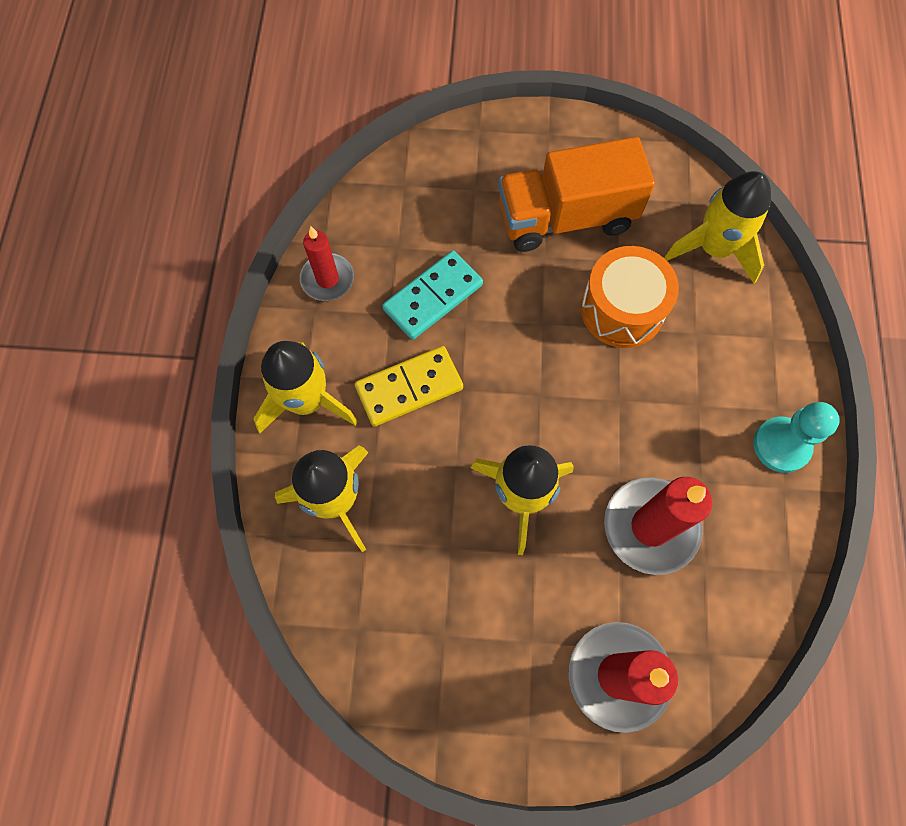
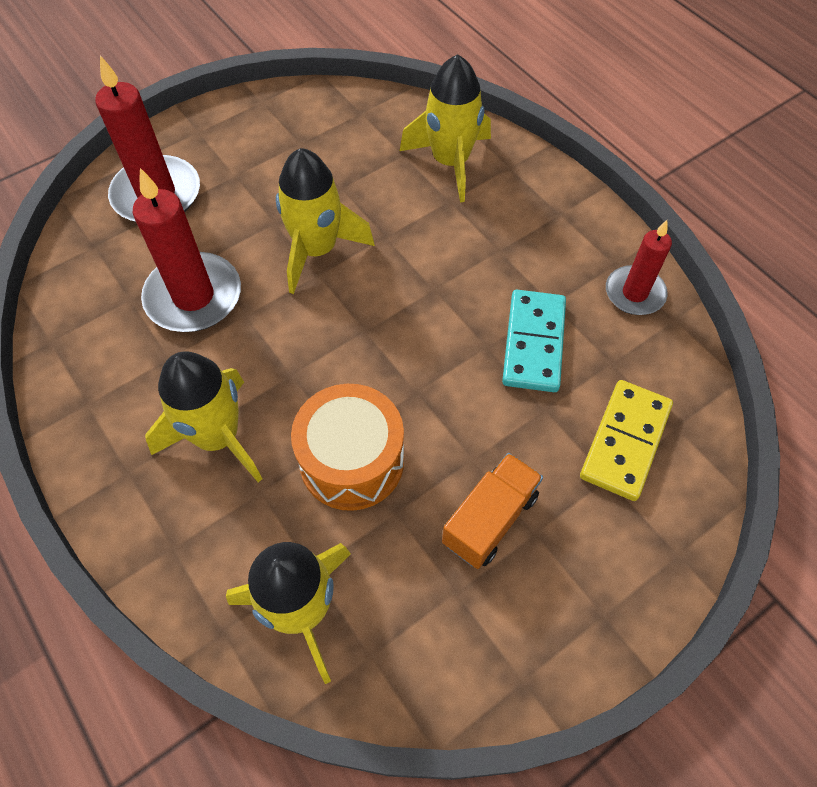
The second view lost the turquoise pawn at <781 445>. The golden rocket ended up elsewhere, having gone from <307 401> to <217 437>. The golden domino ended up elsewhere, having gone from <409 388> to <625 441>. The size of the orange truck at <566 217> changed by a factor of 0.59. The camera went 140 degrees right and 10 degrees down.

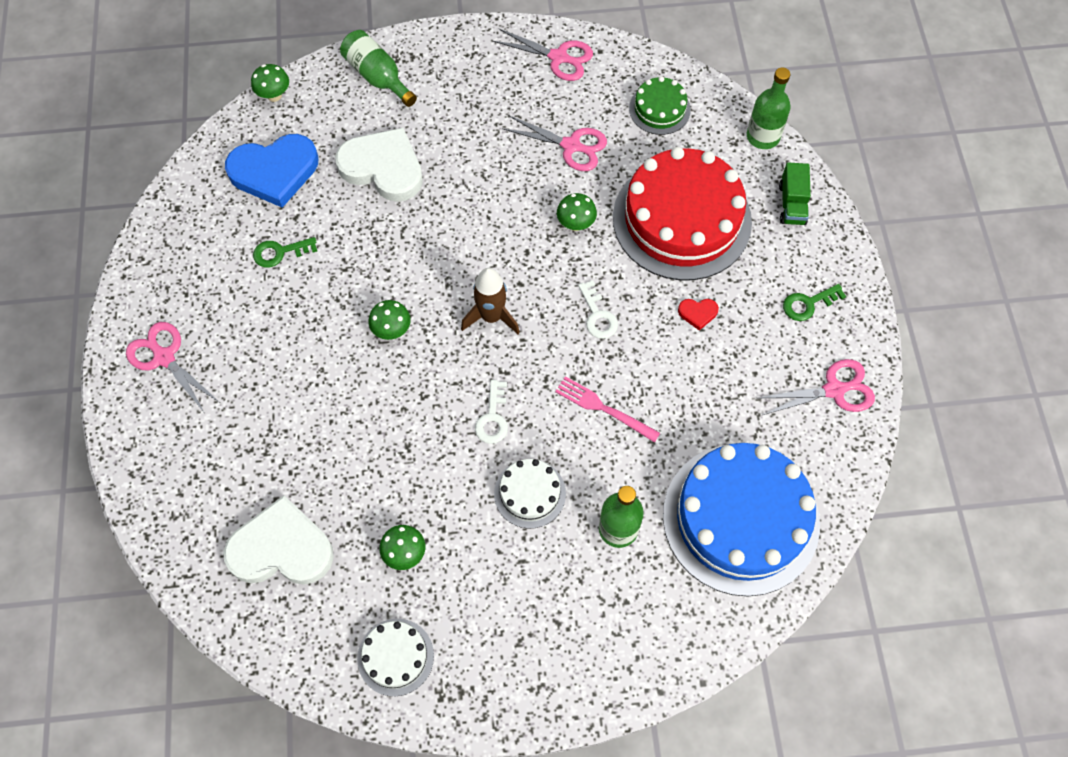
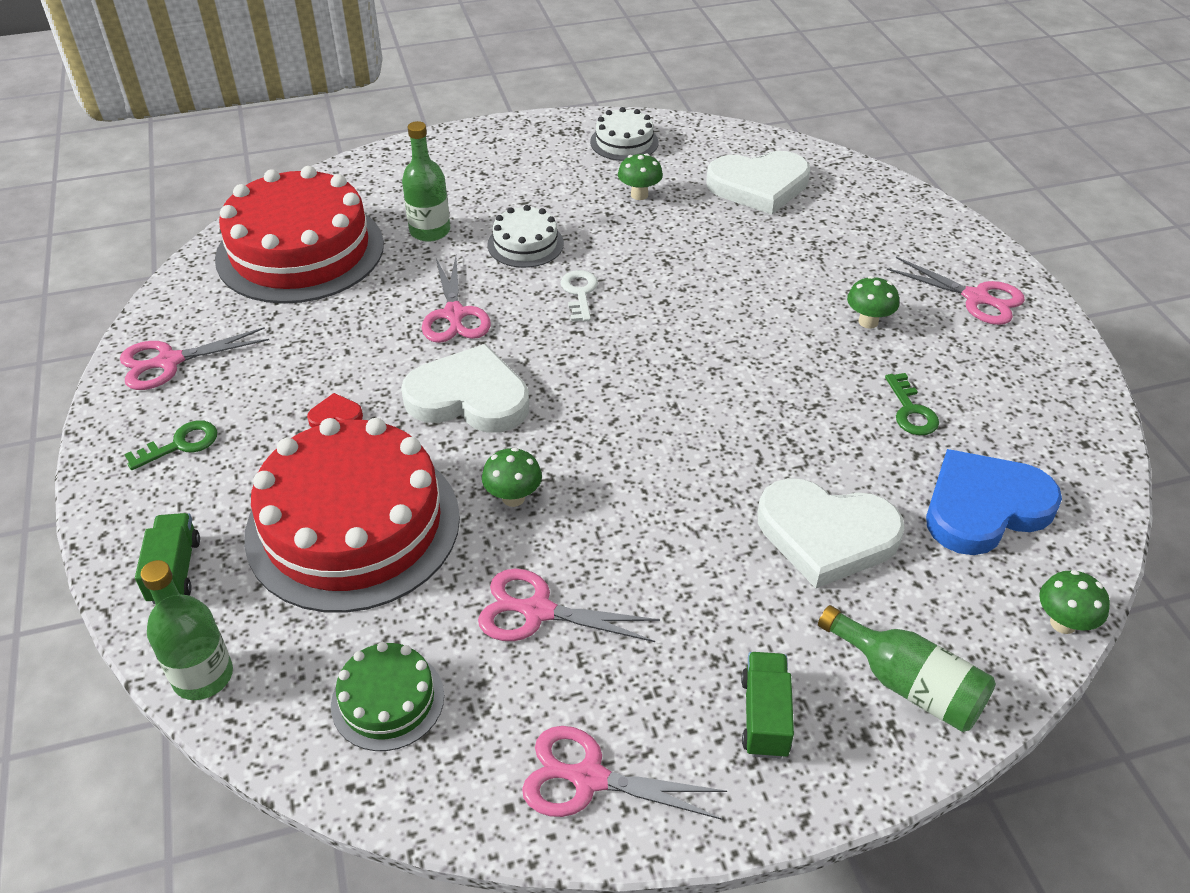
The second view lost the brown rocket at <491 317>. The second view gained the emerald truck at <765 716>. The emerald mushroom ended up elsewhere, having gone from <392 330> to <868 322>. Where the rose-pink fork stood at <602 408>, the rose-pink shears came to stand at <454 314>. Where the pure white key stood at <598 315>, the pure white love heart came to stand at <469 397>. What was the cobalt gateau at <741 518> turned into the crimson gateau at <300 251>. The emerald key at <280 252> ended up facing another way, 105 degrees clockwise from before. The camera went 170 degrees right and 20 degrees down.

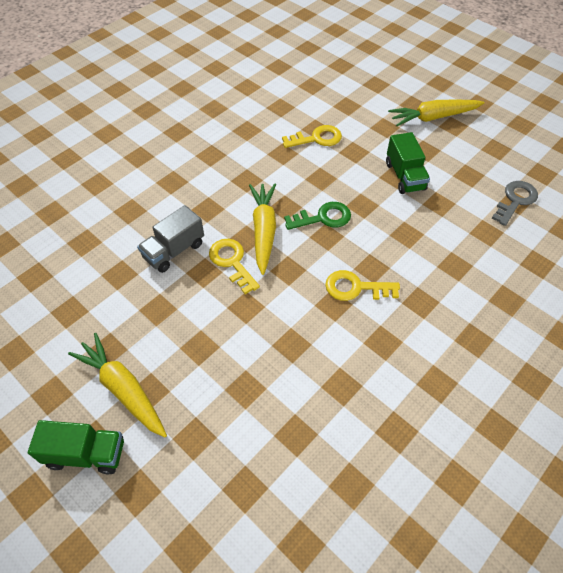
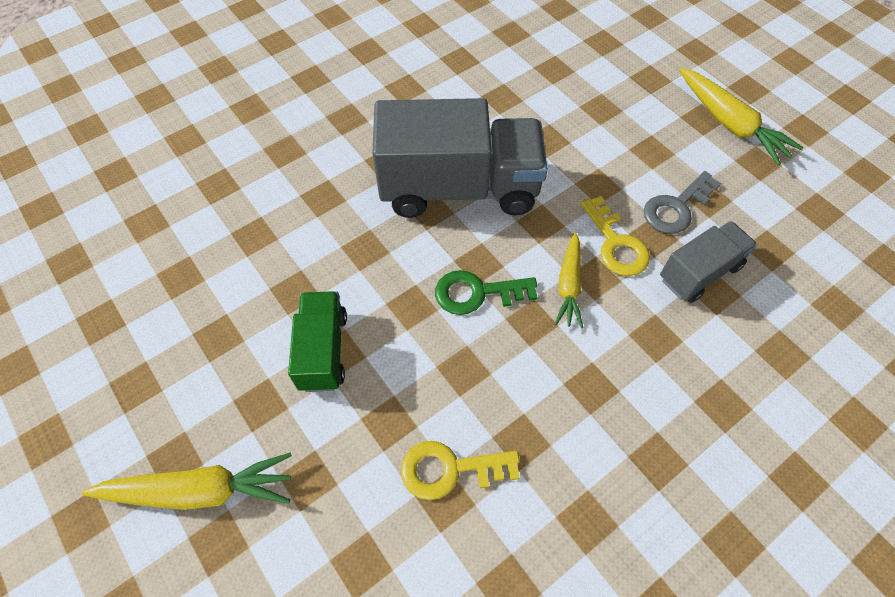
The second view lost the emerald truck at <86 453>. The grey key ended up elsewhere, having gone from <515 200> to <676 208>. Where the golden key stood at <355 288>, the grey truck came to stand at <459 188>. The size of the golden root vegetable at <264 230> changed by a factor of 0.64. The camera went 170 degrees left and 5 degrees up.

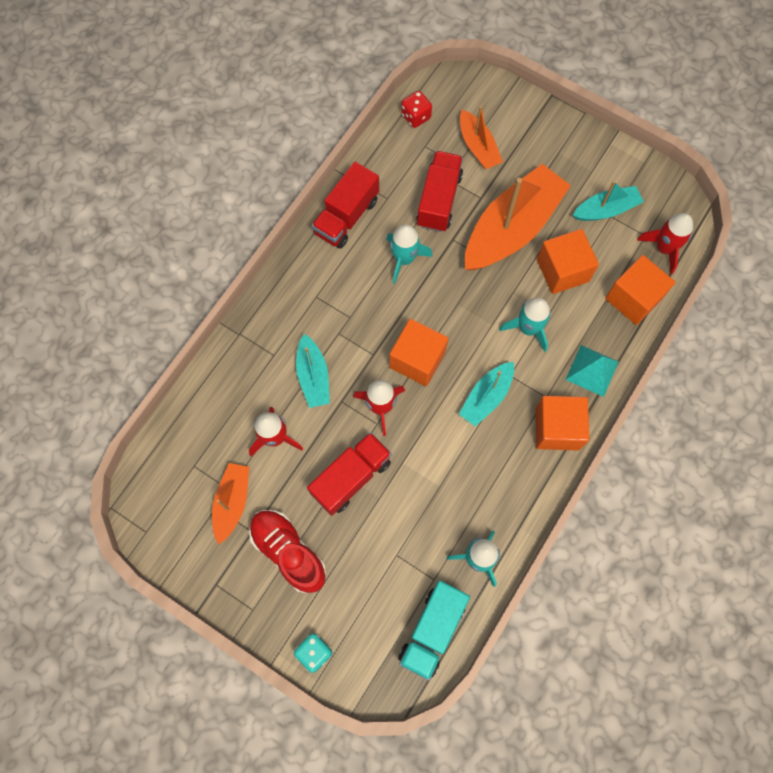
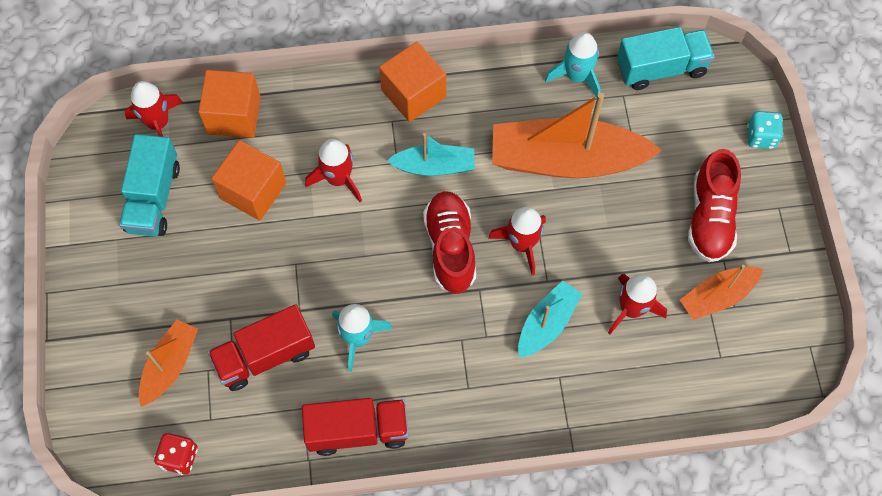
The second view lost the crimson truck at <351 477>. The second view lost the turquoise pyramid at <592 370>. The orange sailboat ended up elsewhere, having gone from <512 228> to <566 160>. Where the orange solid cube stood at <417 359>, the crimson sneaker came to stand at <450 248>. Where the turquoise sailboat stood at <606 209>, the turquoise truck came to stand at <153 198>. What was the turquoise rocket at <528 328> turned into the crimson rocket at <338 179>. The camera went 130 degrees left and 5 degrees down.

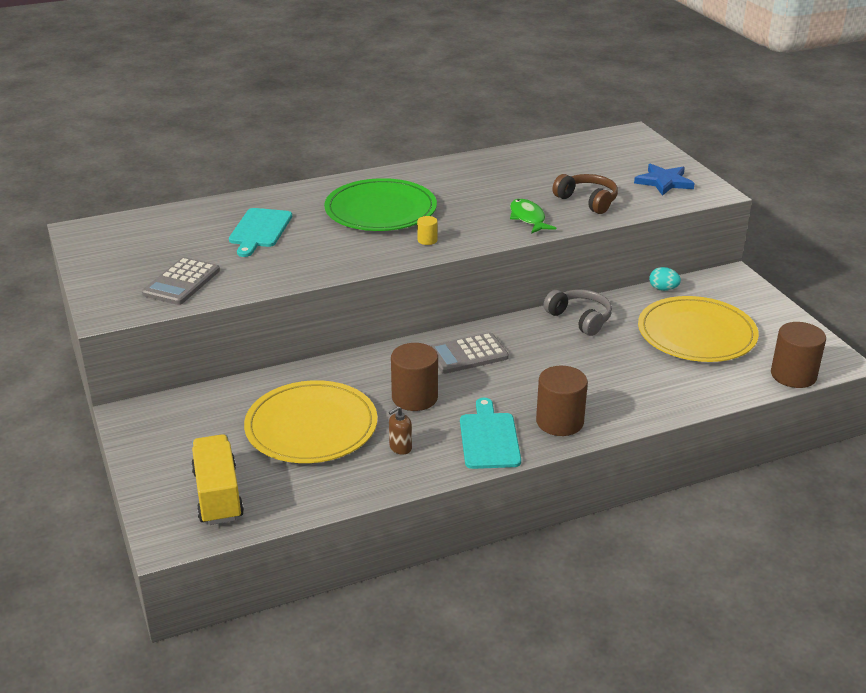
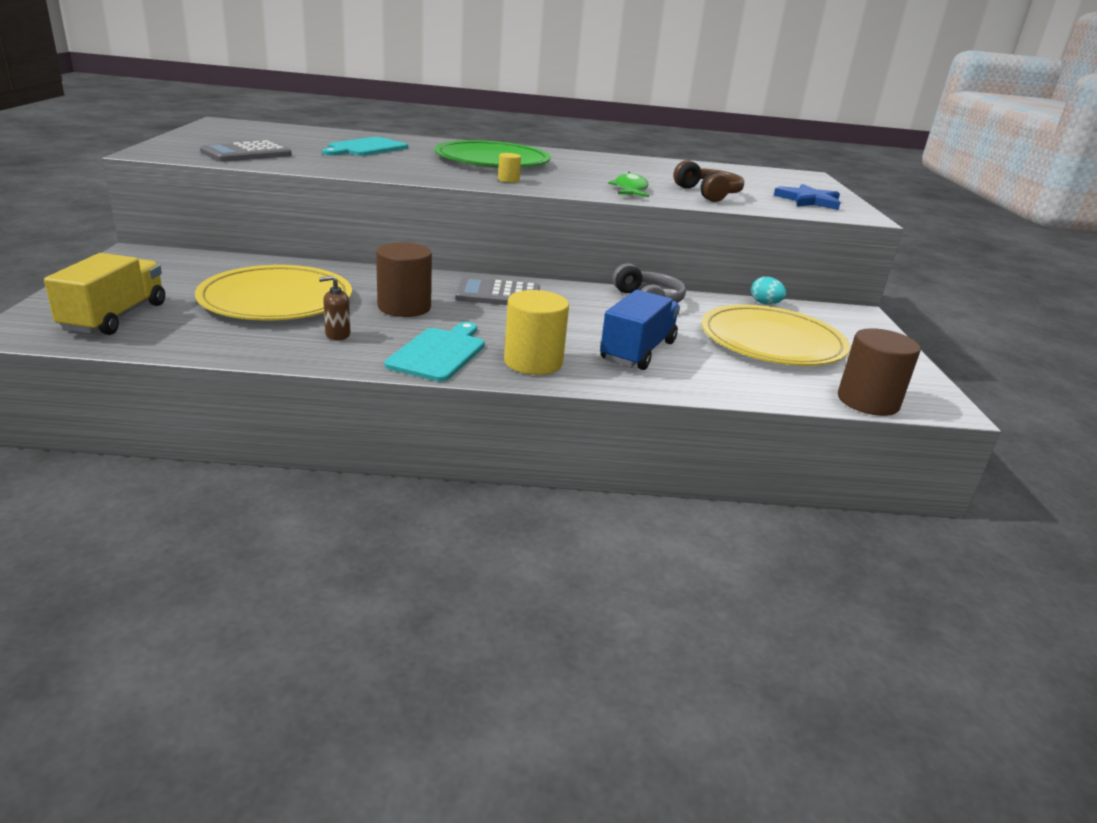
The second view gained the cobalt truck at <638 351>. What was the brown cylinder shape at <559 422> turned into the golden cylinder shape at <533 362>. The camera went 20 degrees right and 5 degrees down.

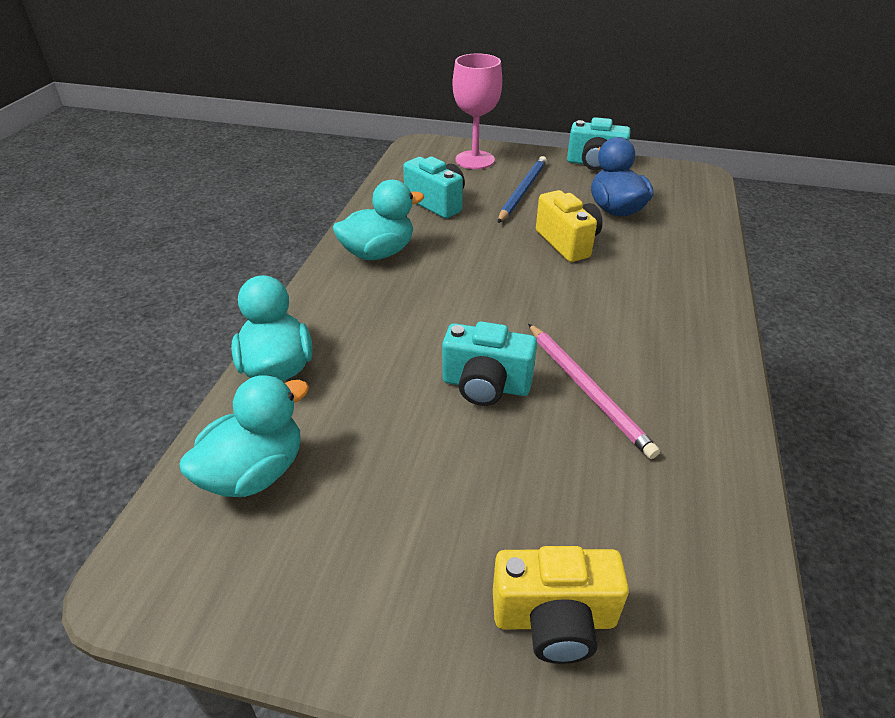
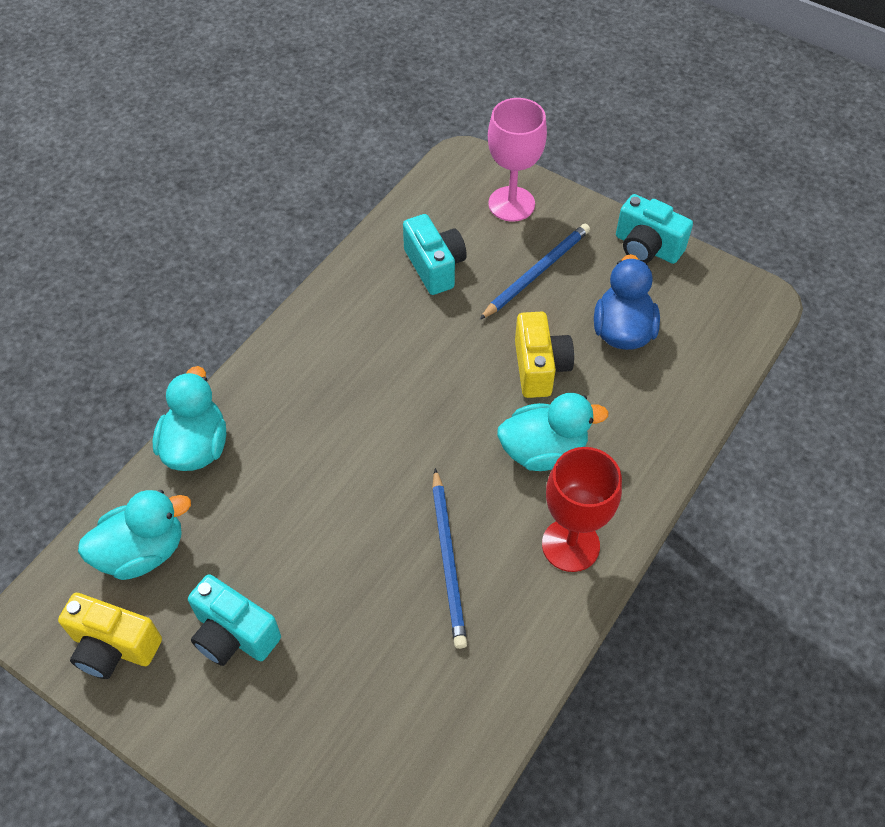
The second view gained the crimson goblet at <570 545>. The turquoise toy duck ended up elsewhere, having gone from <378 253> to <543 451>. The turquoise camera ended up elsewhere, having gone from <486 385> to <234 634>. The golden camera ended up elsewhere, having gone from <554 619> to <114 647>. What was the rose-pink lead pencil at <587 390> turned into the cobalt lead pencil at <448 560>. The camera went 20 degrees right and 15 degrees up.

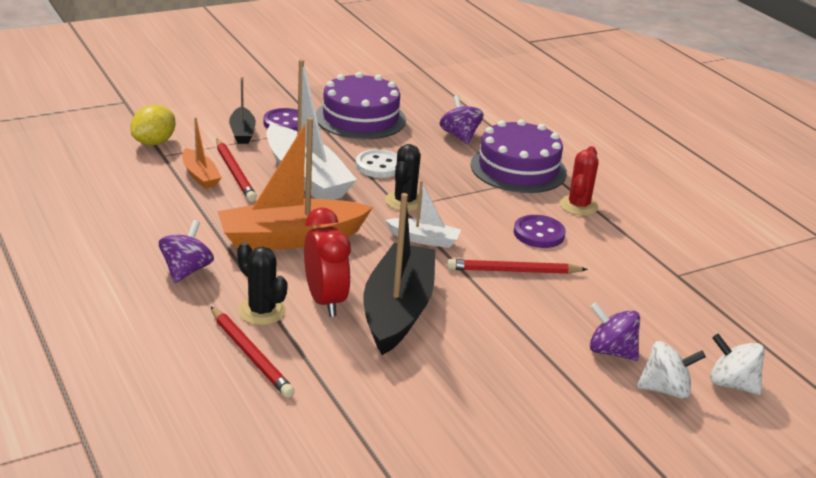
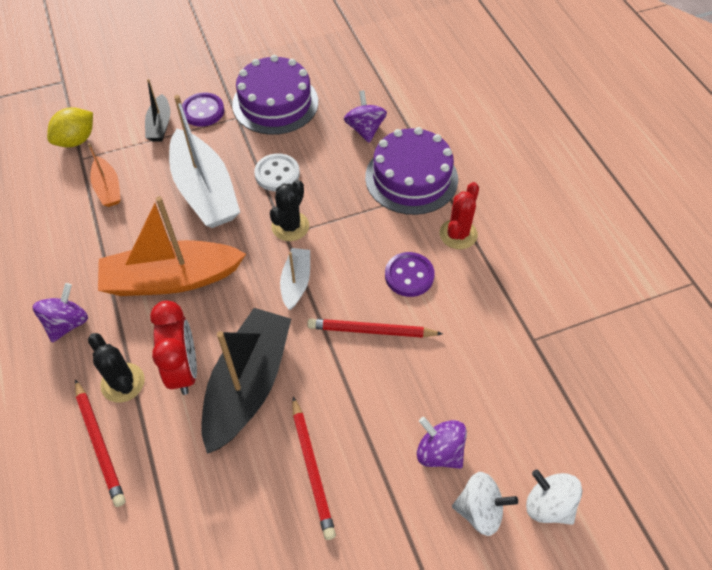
The crimson lead pencil ended up elsewhere, having gone from <234 173> to <312 469>. The pure white sailboat at <424 239> ended up facing another way, 105 degrees counterclockwise from before. The camera went 10 degrees right and 25 degrees up.

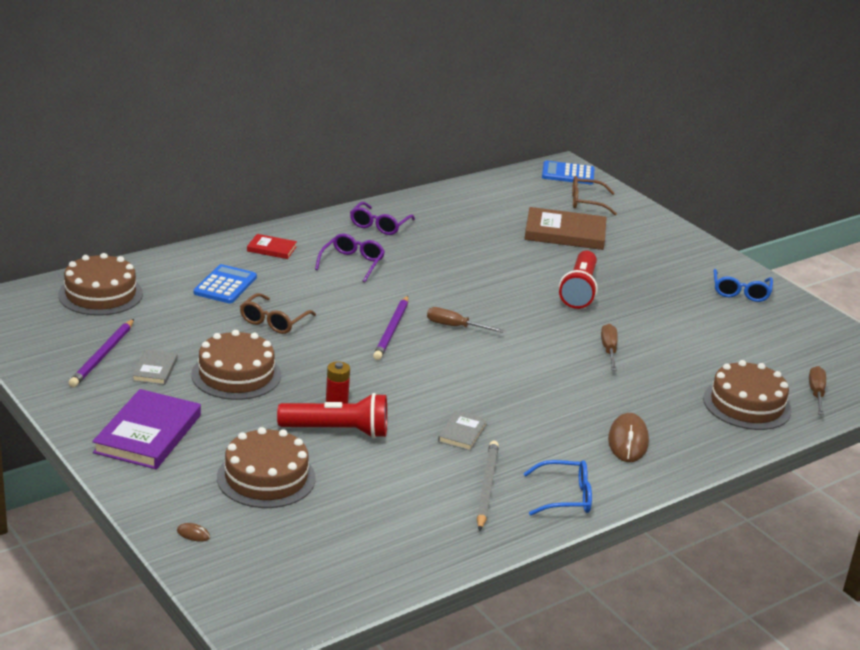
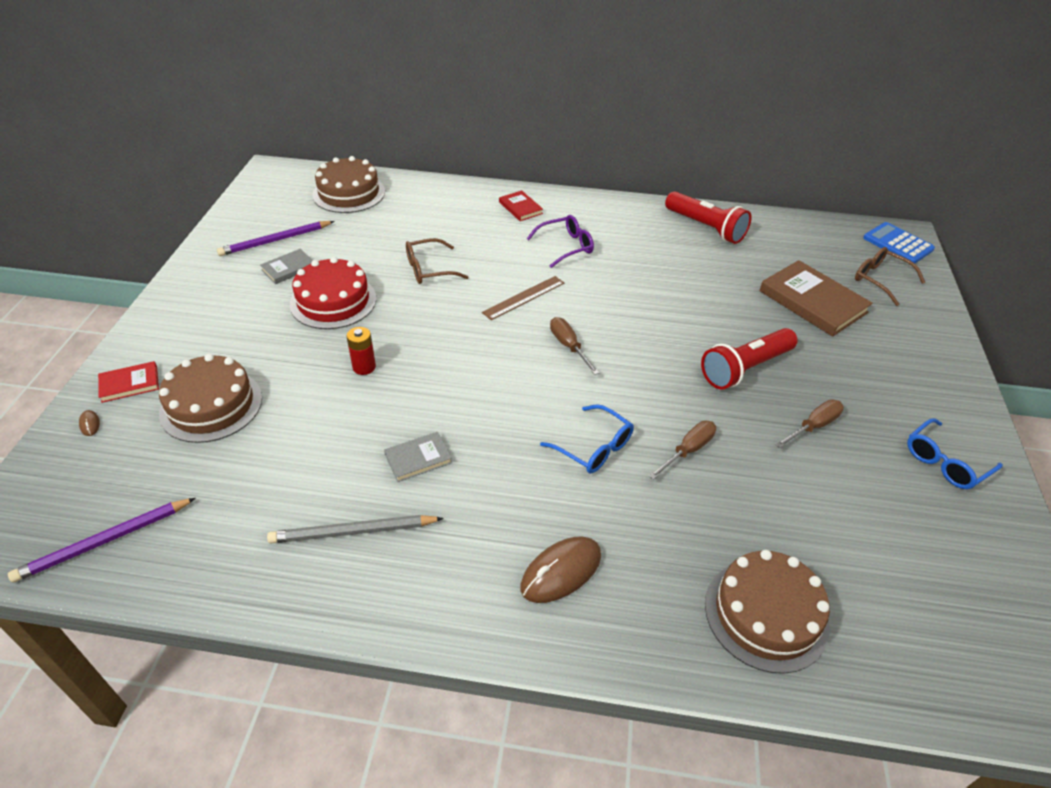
The second view lost the royal purple book at <148 434>. The second view lost the cobalt pocket calculator at <225 285>. The second view lost the royal purple spectacles at <379 225>. The second view gained the crimson book at <129 384>. The second view gained the brown straightedge at <524 297>. The crimson torch ended up elsewhere, having gone from <337 431> to <705 228>. The royal purple lead pencil ended up elsewhere, having gone from <392 330> to <104 541>. The cobalt spectacles ended up elsewhere, having gone from <565 497> to <594 448>. The brown flat screwdriver ended up elsewhere, having gone from <816 393> to <813 426>. What was the brown gateau at <236 375> turned into the crimson gateau at <333 301>. The grey lead pencil at <486 487> ended up facing another way, 150 degrees counterclockwise from before. The camera went 45 degrees right and 15 degrees up.

